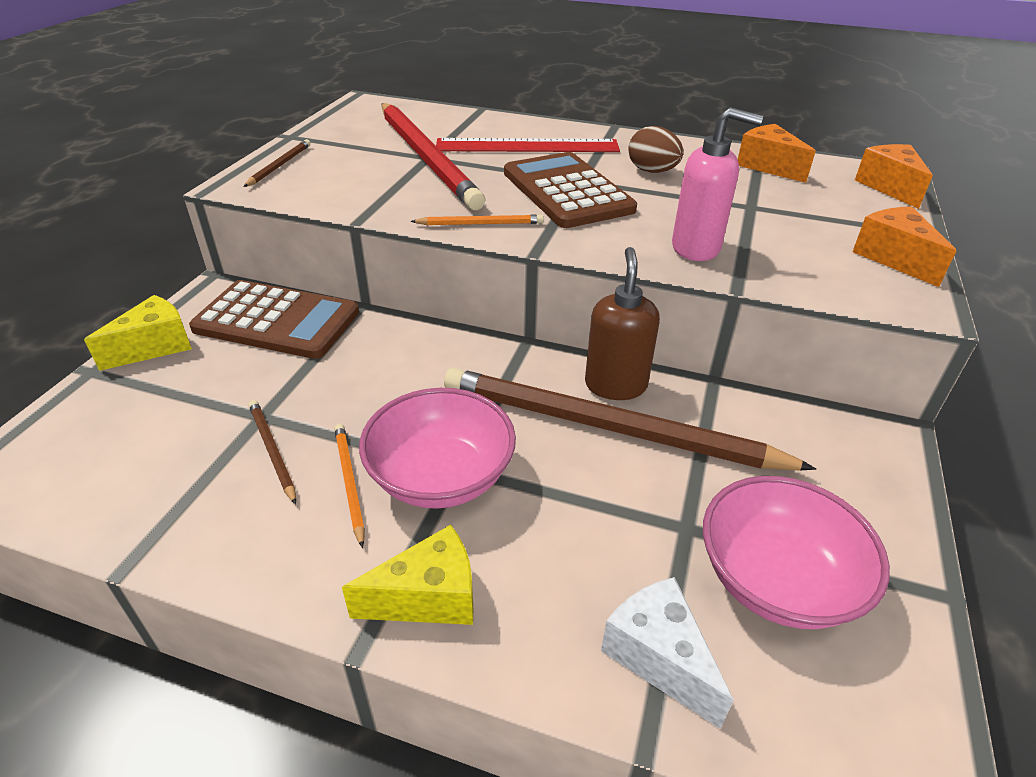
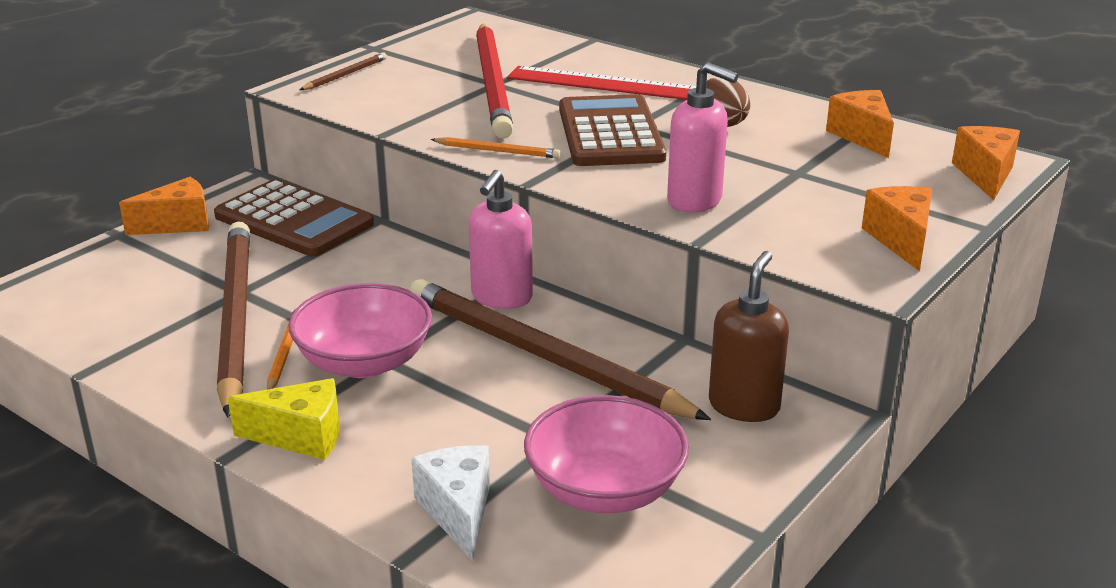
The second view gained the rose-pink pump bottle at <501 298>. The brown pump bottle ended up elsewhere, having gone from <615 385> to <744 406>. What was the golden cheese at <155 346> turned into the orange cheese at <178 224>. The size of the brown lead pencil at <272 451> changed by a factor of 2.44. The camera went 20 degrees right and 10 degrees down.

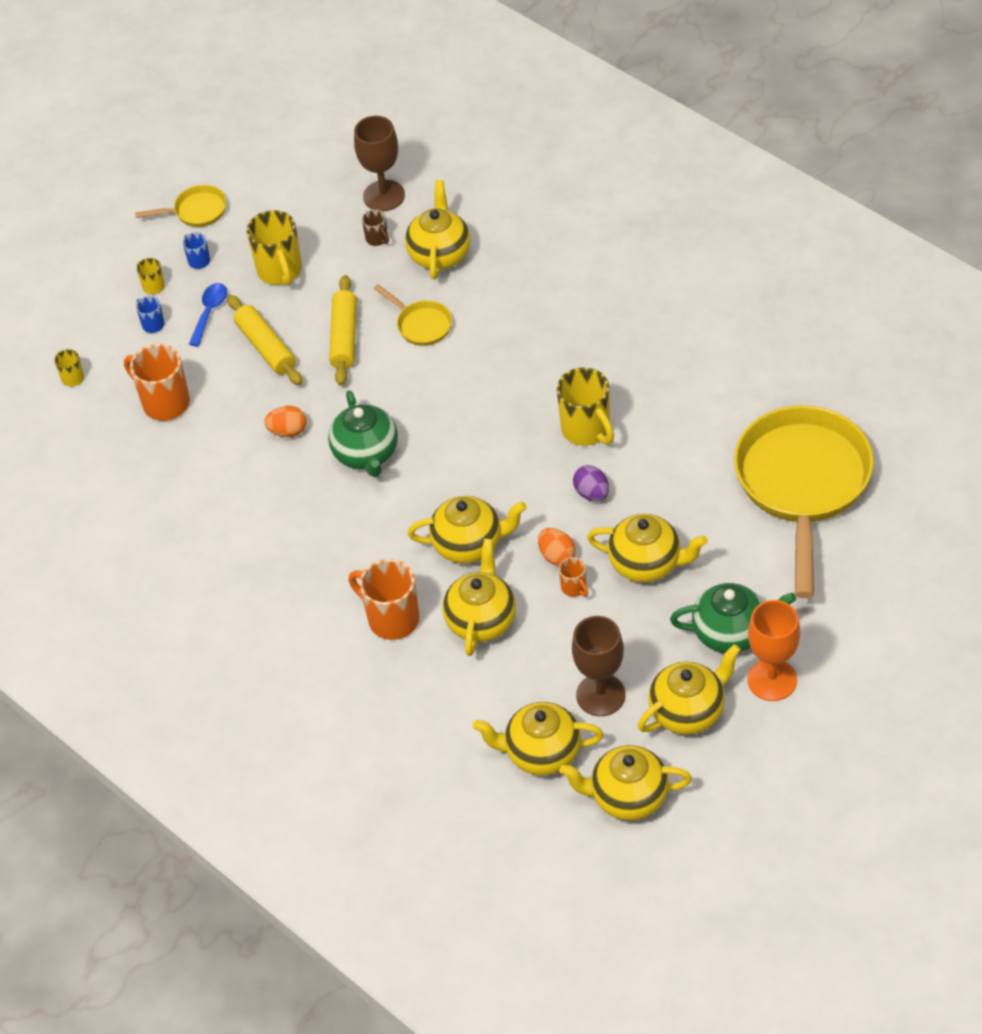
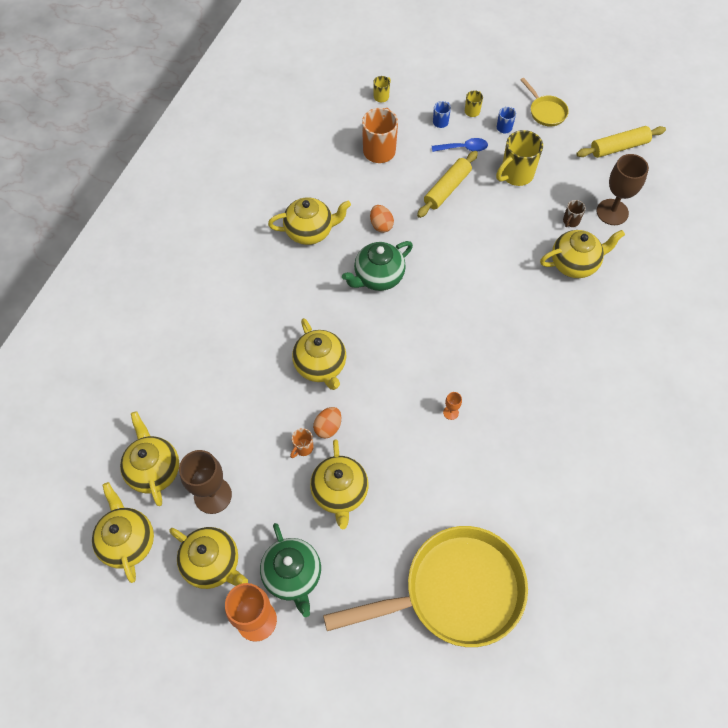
The second view lost the orange mug at <391 619>. The second view lost the golden pan at <421 324>. The second view lost the royal purple egg at <592 493>. The golden pastry roller ended up elsewhere, having gone from <344 337> to <619 147>. The golden tea pot ended up elsewhere, having gone from <481 620> to <310 231>. Where the golden mug stood at <587 430>, the orange goblet came to stand at <451 412>. The camera went 65 degrees right and 10 degrees up.

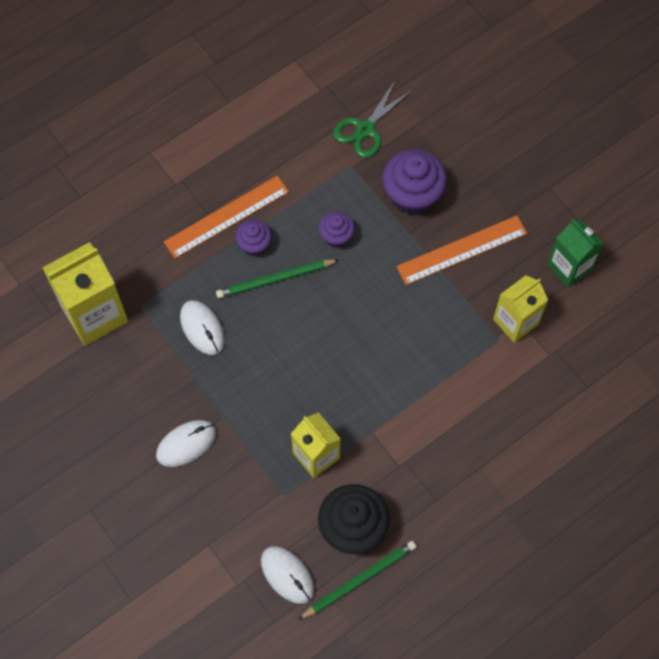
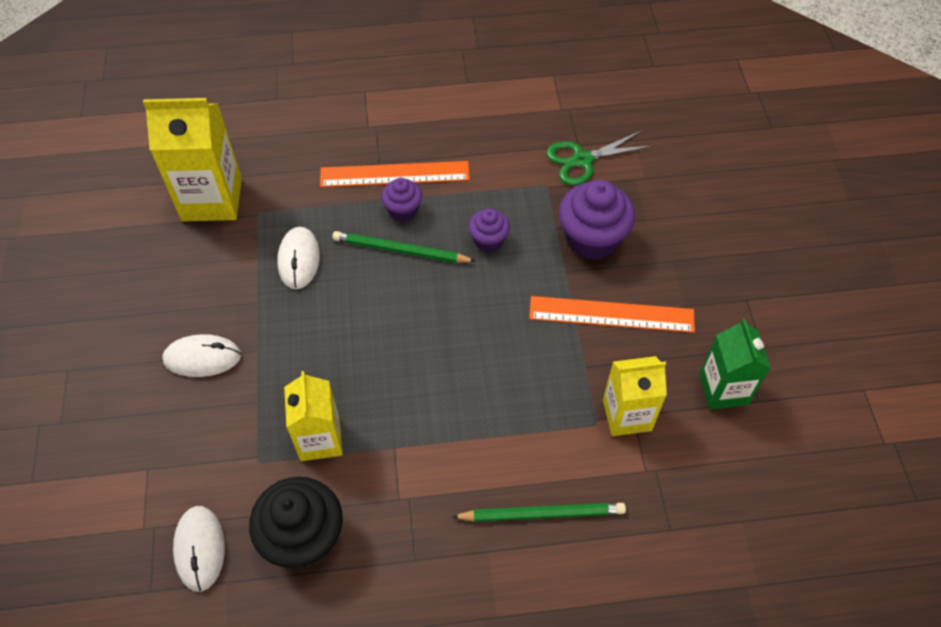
The emerald lead pencil ended up elsewhere, having gone from <359 580> to <542 514>. The camera went 30 degrees right and 10 degrees down.

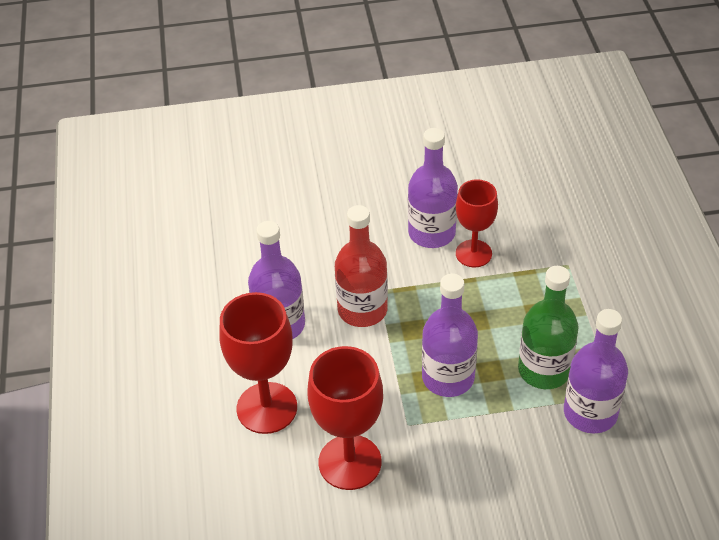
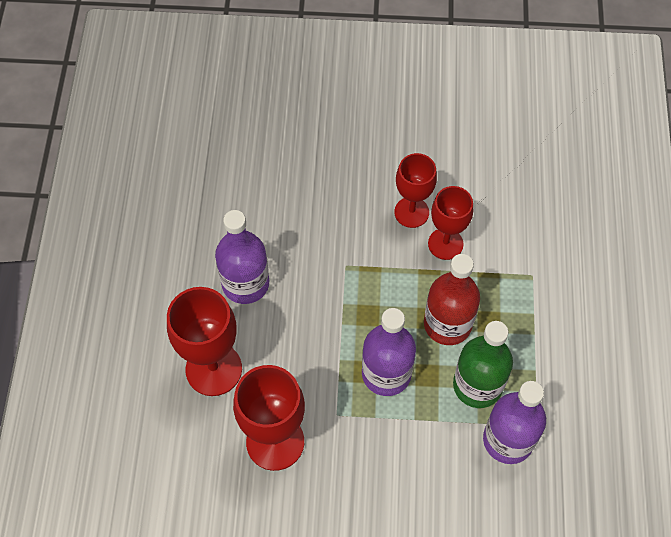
The crimson bottle ended up elsewhere, having gone from <362 310> to <447 324>. Where the royal purple bottle stood at <431 233>, the crimson goblet came to stand at <411 212>. The camera went 10 degrees right and 15 degrees up.

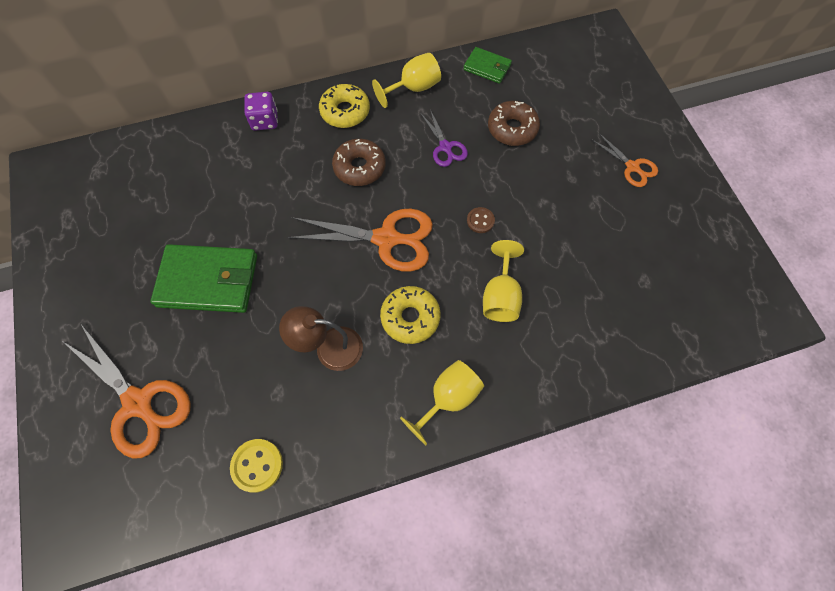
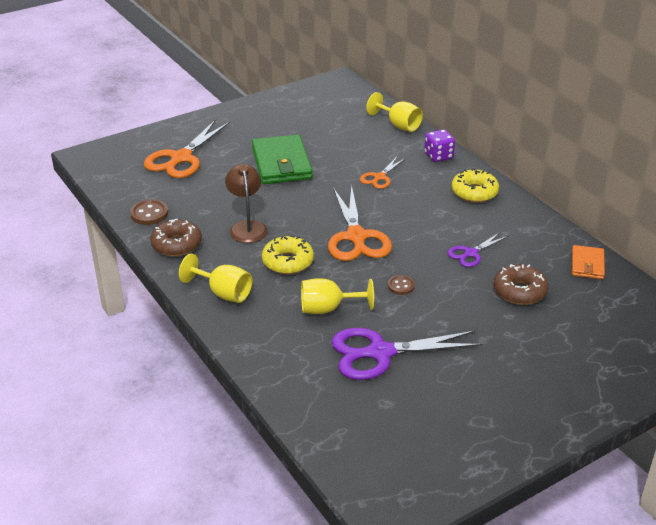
The second view gained the royal purple shears at <380 353>. The brown donut ended up elsewhere, having gone from <359 167> to <176 244>. The golden goblet ended up elsewhere, having gone from <414 88> to <399 125>. The orange shears ended up elsewhere, having gone from <632 167> to <380 177>. What was the golden sewing button at <257 465> turned into the brown sewing button at <149 214>. What was the emerald billfold at <487 67> turned into the orange billfold at <587 264>. The camera went 75 degrees right and 30 degrees down.

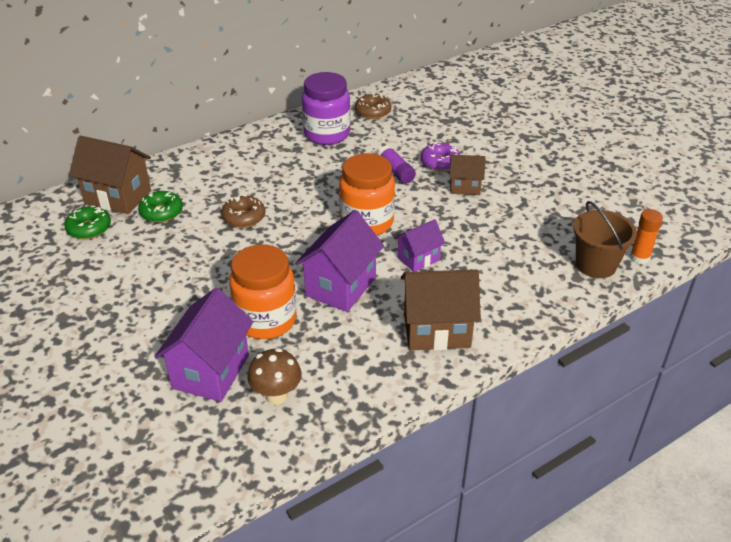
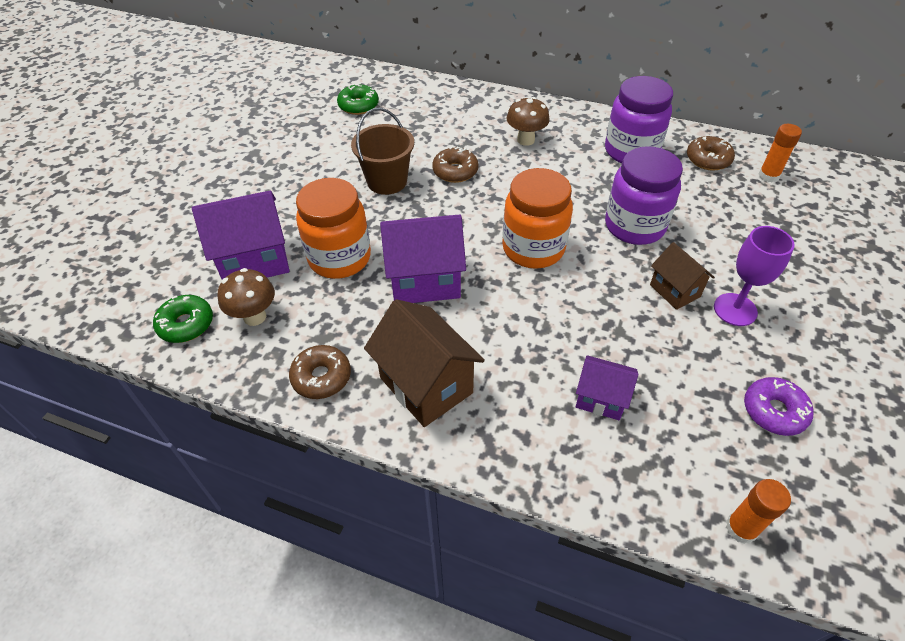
The second view lost the brown house at <118 197>. The second view gained the brown donut at <321 377>. The second view gained the brown mushroom at <526 140>. The second view gained the royal purple goblet at <735 309>. The second view gained the orange glue stick at <768 176>. The emerald donut ended up elsewhere, having gone from <161 212> to <186 324>. The royal purple house ended up elsewhere, having gone from <418 259> to <601 399>. The royal purple donut ended up elsewhere, having gone from <440 162> to <774 411>. The brown sand bucket ended up elsewhere, having gone from <596 265> to <387 181>. Where the royal purple glue stick stood at <396 171>, the royal purple jam jar came to stand at <634 226>. The camera went 55 degrees right and 10 degrees up.

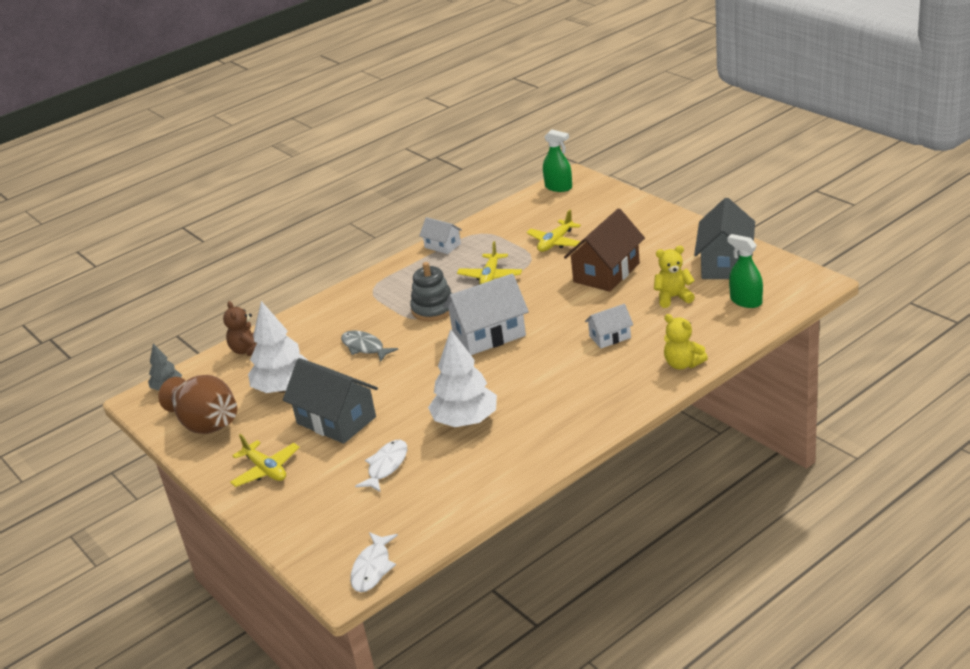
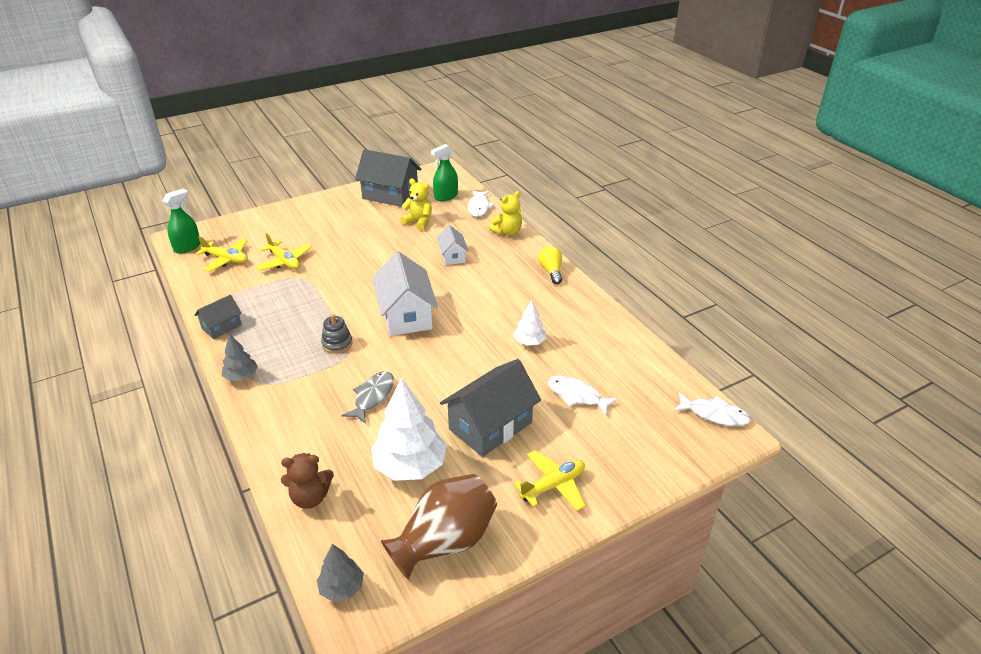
The second view lost the brown house at <606 272>. The second view gained the grey tree at <241 376>. The second view gained the pure white fish figure at <479 207>. The second view gained the golden light bulb at <551 271>. The golden aeroplane ended up elsewhere, having gone from <490 276> to <226 259>. What was the pure white house at <442 246> turned into the grey house at <221 326>. The grey fish figure at <365 347> ended up facing another way, 150 degrees clockwise from before. The golden teddy at <673 297> ended up facing another way, 120 degrees clockwise from before. The size of the grey stacking rings at <433 309> changed by a factor of 0.67. The size of the pure white tree at <465 421> changed by a factor of 0.53. The camera went 85 degrees left and 5 degrees up.

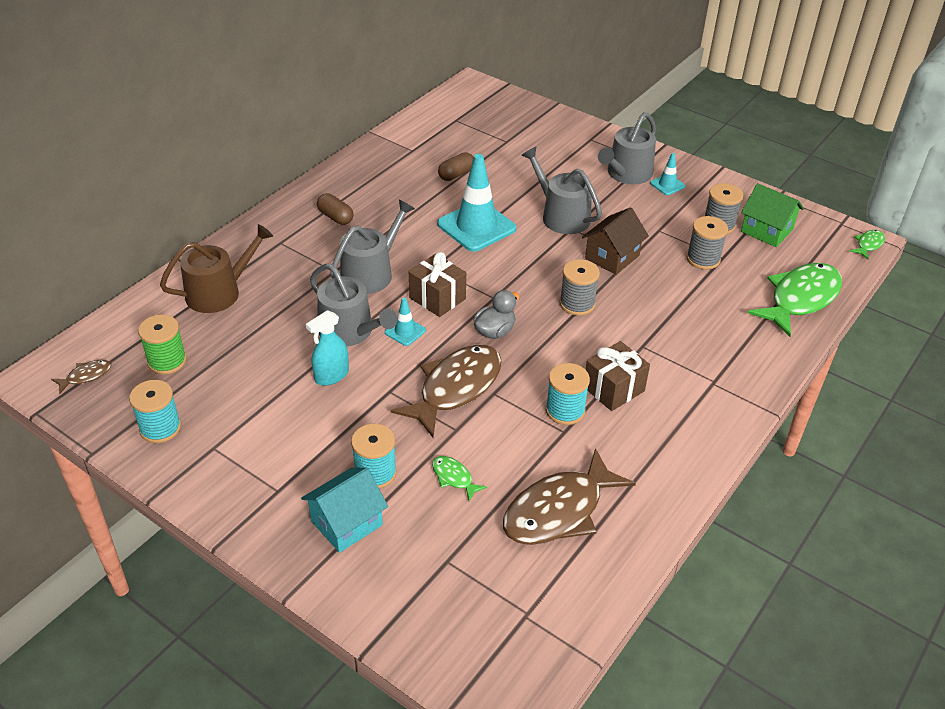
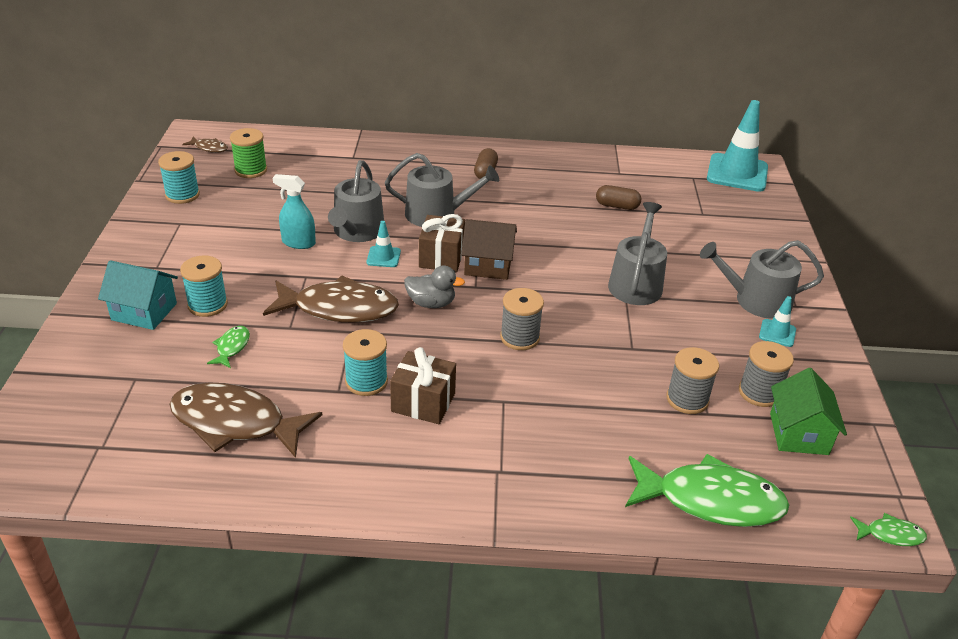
The second view lost the brown watering can at <219 292>. The turquoise safety cone ended up elsewhere, having gone from <476 226> to <737 173>. The brown house ended up elsewhere, having gone from <612 257> to <488 265>. The camera went 55 degrees right and 5 degrees down.

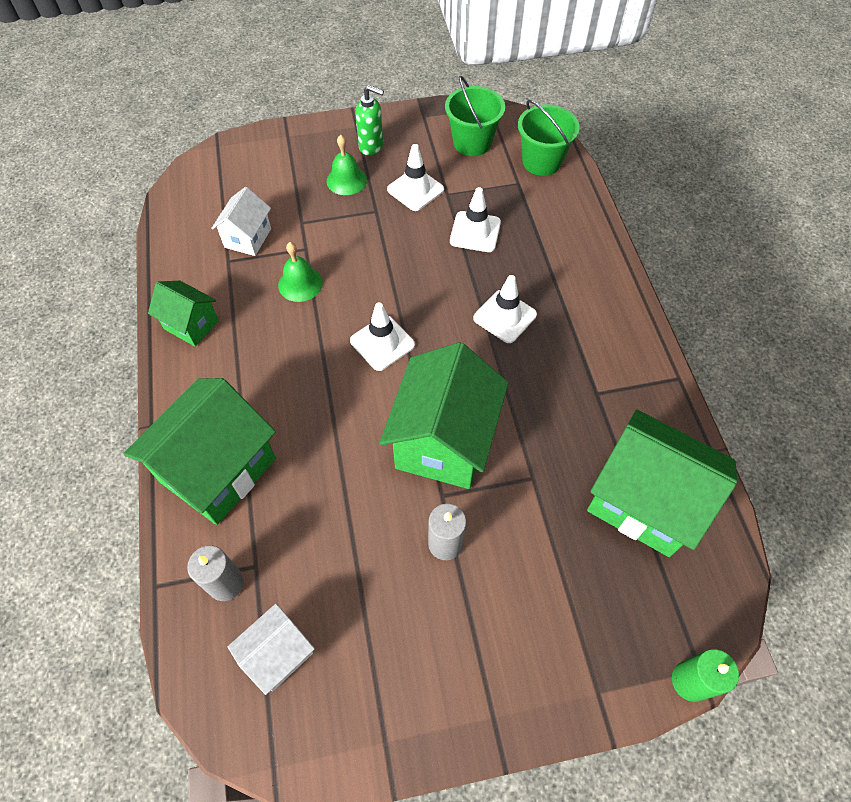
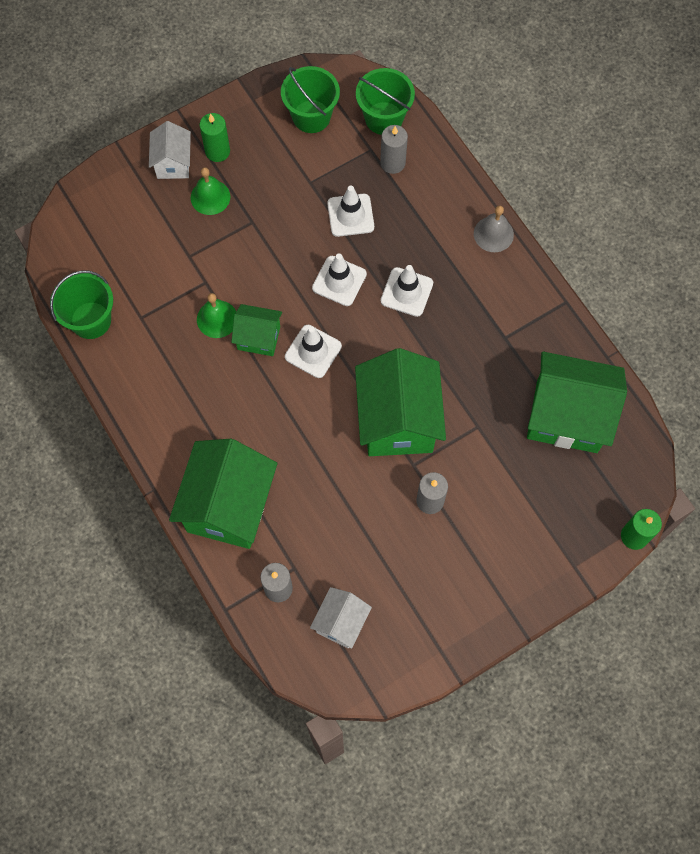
The second view gained the emerald sand bucket at <91 320>. The second view gained the grey pillar candle at <392 163>. The second view gained the grey school bell at <493 234>. The emerald house ended up elsewhere, having gone from <191 325> to <259 338>. The pure white house ended up elsewhere, having gone from <248 238> to <173 163>. The pure white safety cone ended up elsewhere, having gone from <415 189> to <339 281>. Where the emerald pump bottle stood at <371 147>, the emerald pillar candle came to stand at <217 151>. The camera went 20 degrees left and 10 degrees up.

